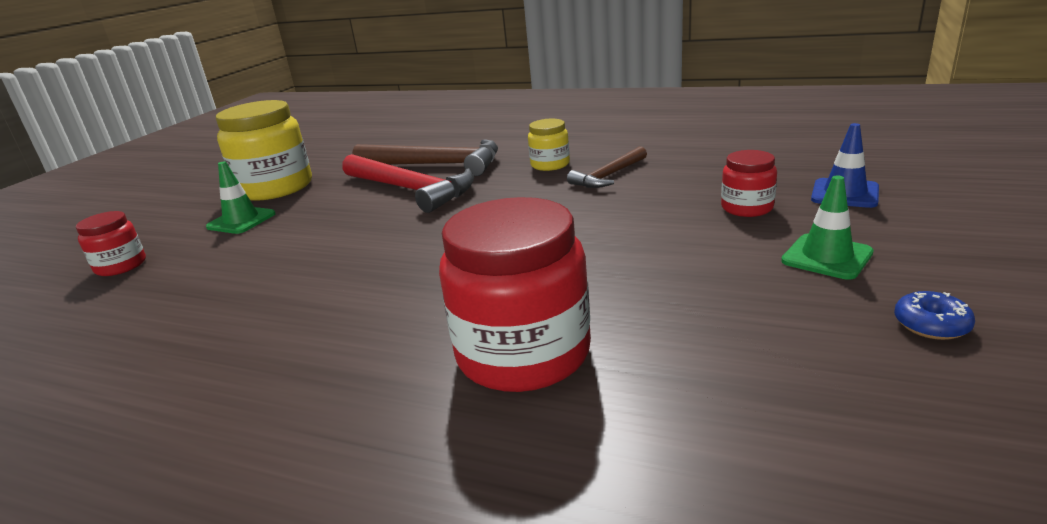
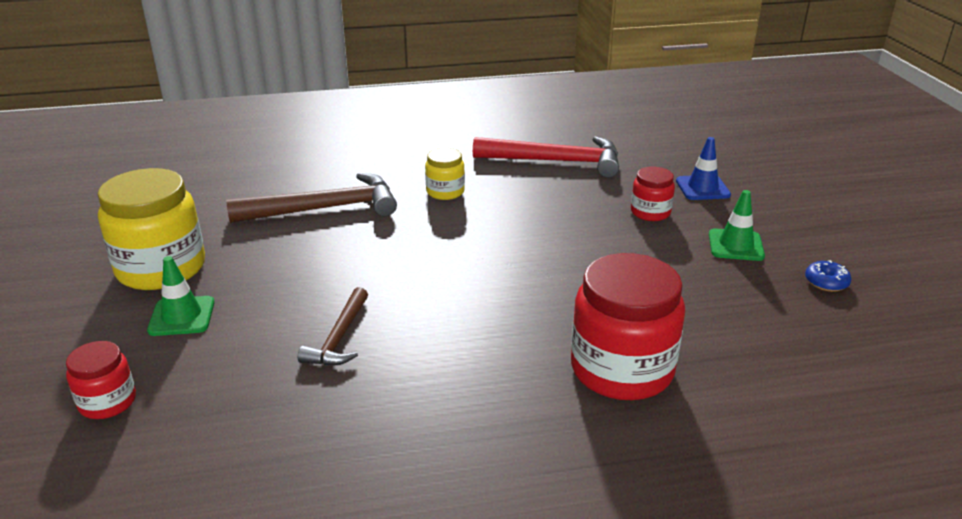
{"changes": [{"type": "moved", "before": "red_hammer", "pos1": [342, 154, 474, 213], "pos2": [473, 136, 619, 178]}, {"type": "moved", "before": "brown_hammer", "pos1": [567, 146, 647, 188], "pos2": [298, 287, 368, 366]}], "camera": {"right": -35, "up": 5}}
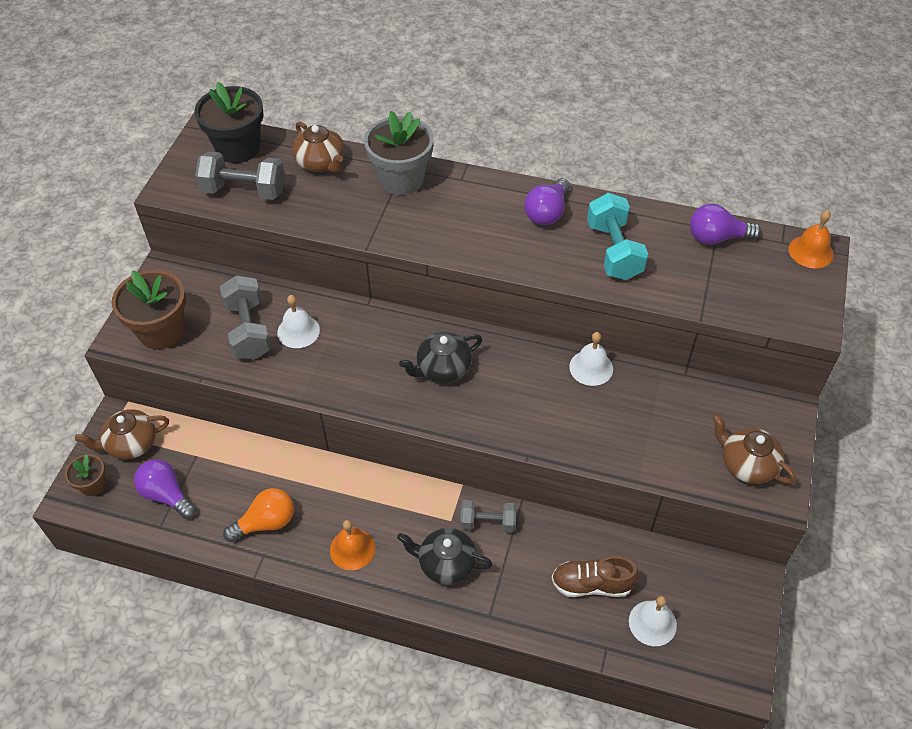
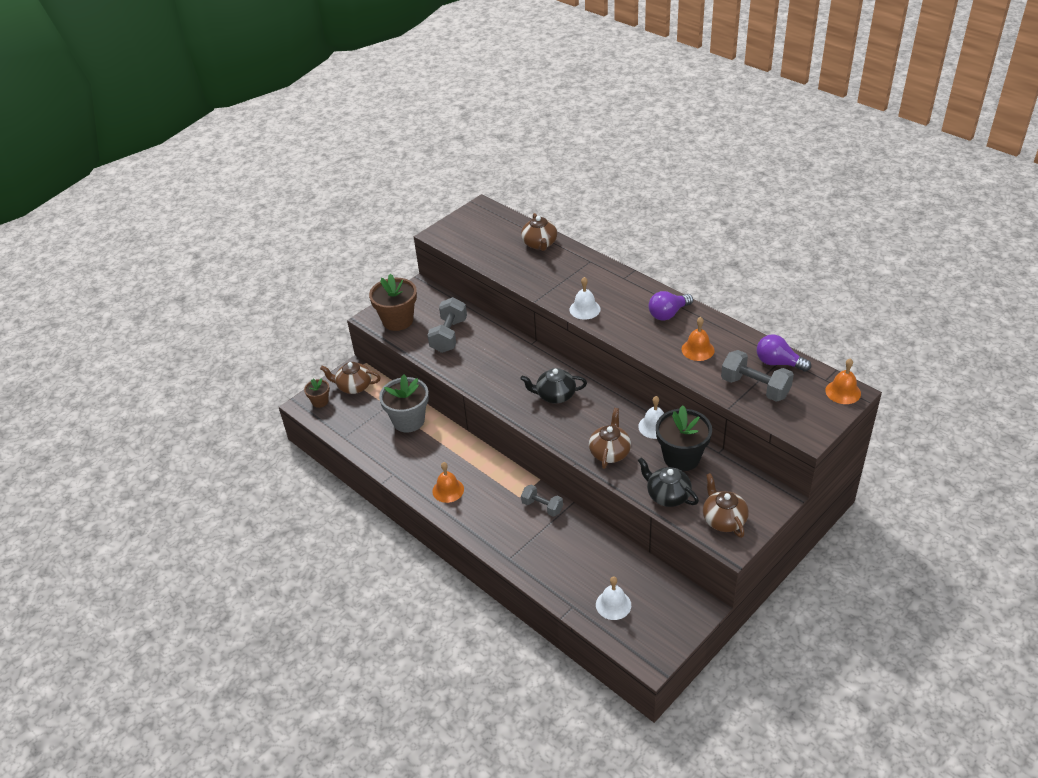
{"changes": [{"type": "removed", "before": "purple_light_bulb", "pos1": [134, 459, 196, 519]}, {"type": "moved", "before": "black_flower_pot", "pos1": [195, 82, 264, 163], "pos2": [656, 405, 712, 471]}, {"type": "moved", "before": "grey_dumbbell", "pos1": [195, 151, 285, 200], "pos2": [721, 350, 794, 402]}, {"type": "removed", "before": "orange_light_bulb", "pos1": [223, 488, 294, 542]}, {"type": "moved", "before": "white_bell", "pos1": [277, 295, 320, 348], "pos2": [569, 277, 601, 320]}, {"type": "moved", "before": "grey_flower_pot", "pos1": [364, 111, 434, 195], "pos2": [379, 374, 429, 432]}, {"type": "moved", "before": "black_teapot", "pos1": [397, 528, 493, 585], "pos2": [638, 457, 699, 507]}, {"type": "removed", "before": "brown_shoe", "pos1": [552, 556, 639, 597]}, {"type": "replaced", "before": "turquoise_dumbbell", "after": "orange_bell", "pos1": [587, 193, 648, 280], "pos2": [681, 317, 715, 361]}, {"type": "added", "after": "brown_teapot", "pos2": [589, 408, 631, 469]}], "camera": {"right": 30, "up": -10}}
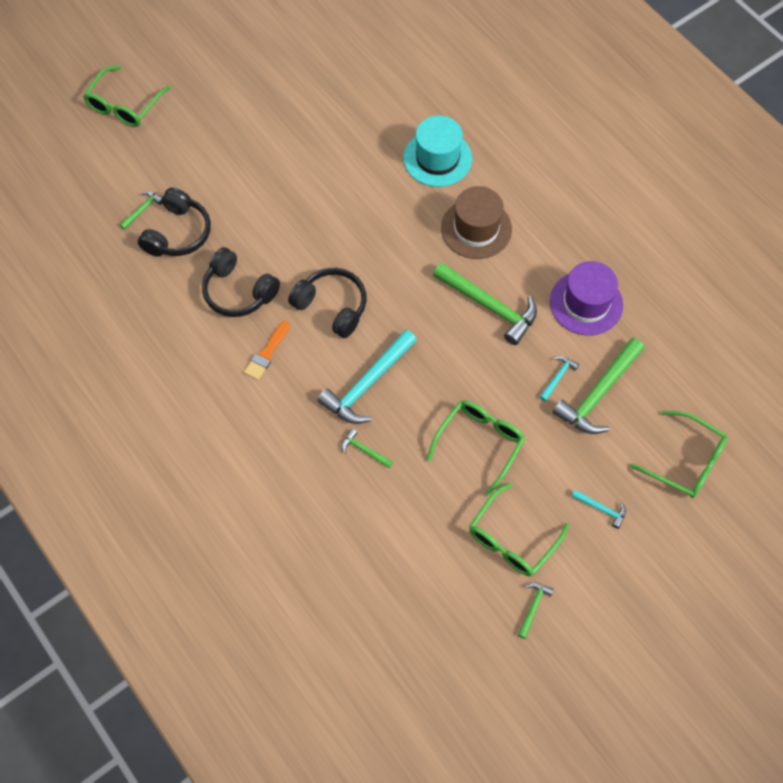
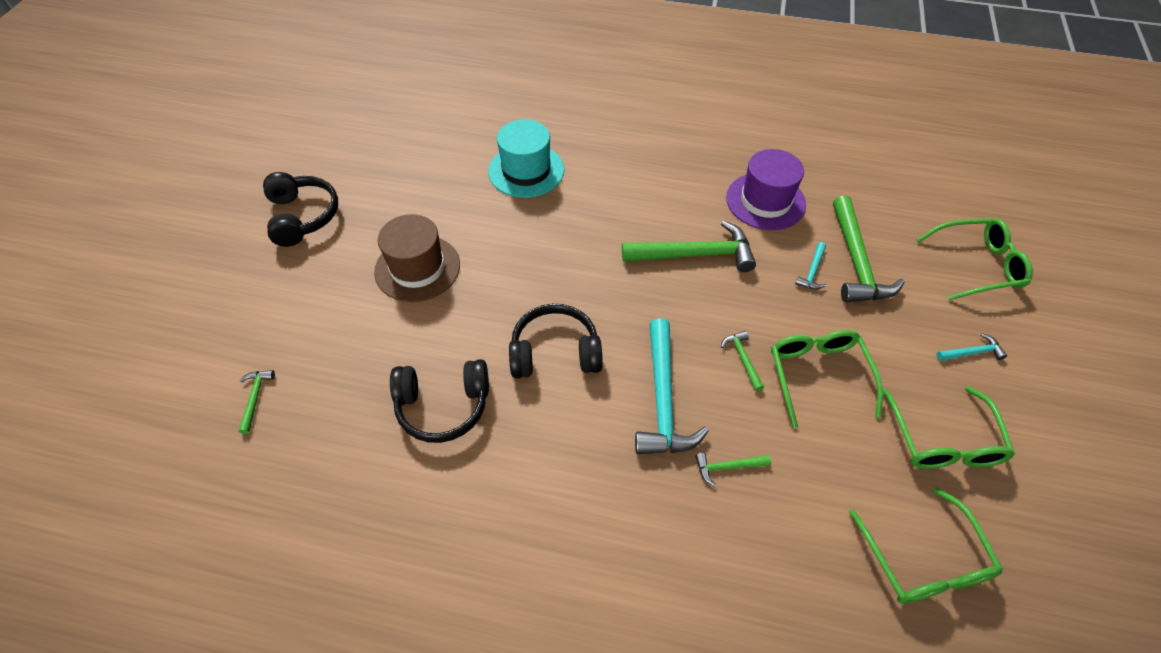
{"changes": [{"type": "moved", "before": "green_glasses", "pos1": [83, 65, 171, 127], "pos2": [849, 487, 1003, 604]}, {"type": "moved", "before": "black_headphones", "pos1": [138, 188, 211, 257], "pos2": [263, 172, 338, 247]}, {"type": "removed", "before": "orange_brush", "pos1": [244, 321, 290, 380]}, {"type": "moved", "before": "brown_hat", "pos1": [441, 186, 512, 259], "pos2": [374, 214, 460, 302]}, {"type": "moved", "before": "green_hammer", "pos1": [518, 583, 554, 639], "pos2": [721, 331, 764, 391]}, {"type": "turned", "before": "turquoise_hammer", "pos1": [540, 356, 579, 401], "pos2": [795, 242, 826, 289], "turn": -150}], "camera": {"right": -40, "up": -10}}
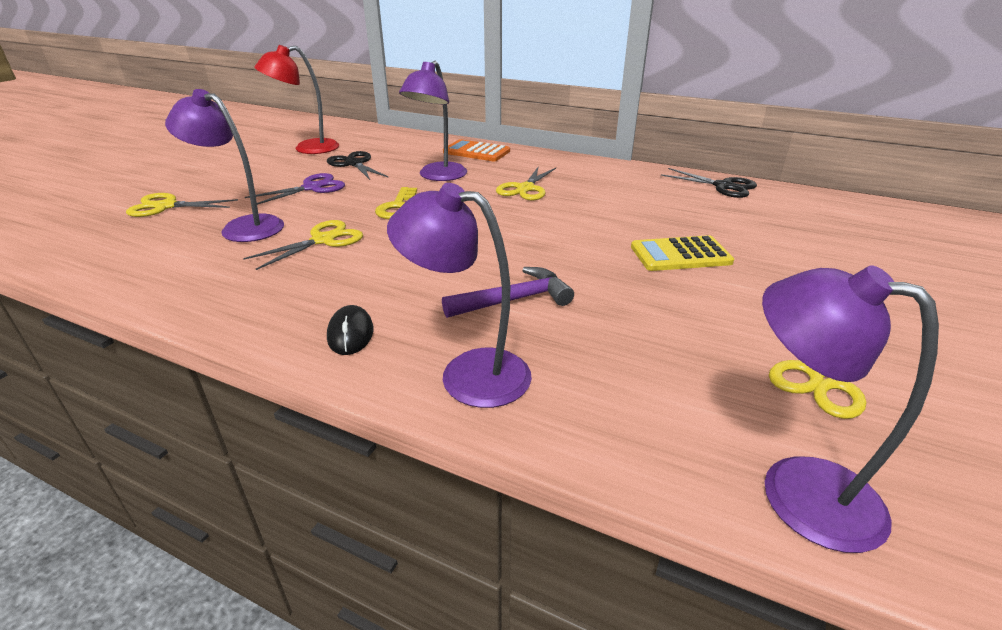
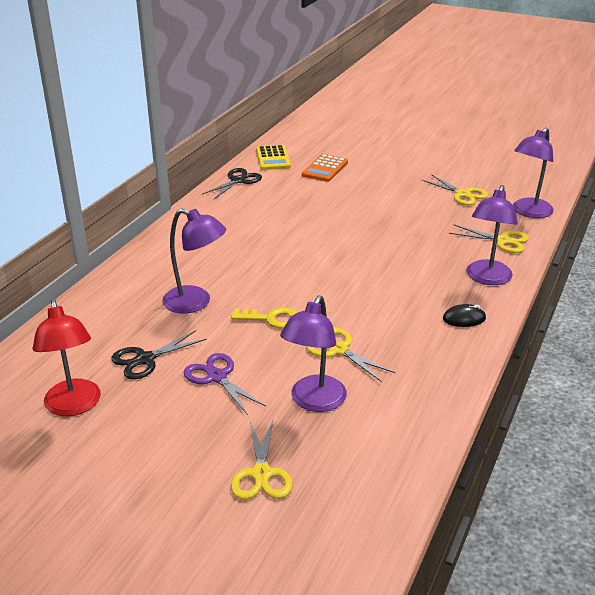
{"changes": [{"type": "removed", "before": "purple_hammer", "pos1": [442, 267, 574, 318]}, {"type": "moved", "before": "orange_calculator", "pos1": [443, 139, 510, 161], "pos2": [302, 154, 348, 182]}, {"type": "moved", "before": "yellow_scissors", "pos1": [496, 166, 556, 200], "pos2": [449, 225, 529, 253]}, {"type": "moved", "before": "yellow_calculator", "pos1": [631, 235, 734, 271], "pos2": [256, 145, 291, 170]}], "camera": {"right": -90, "up": 0}}
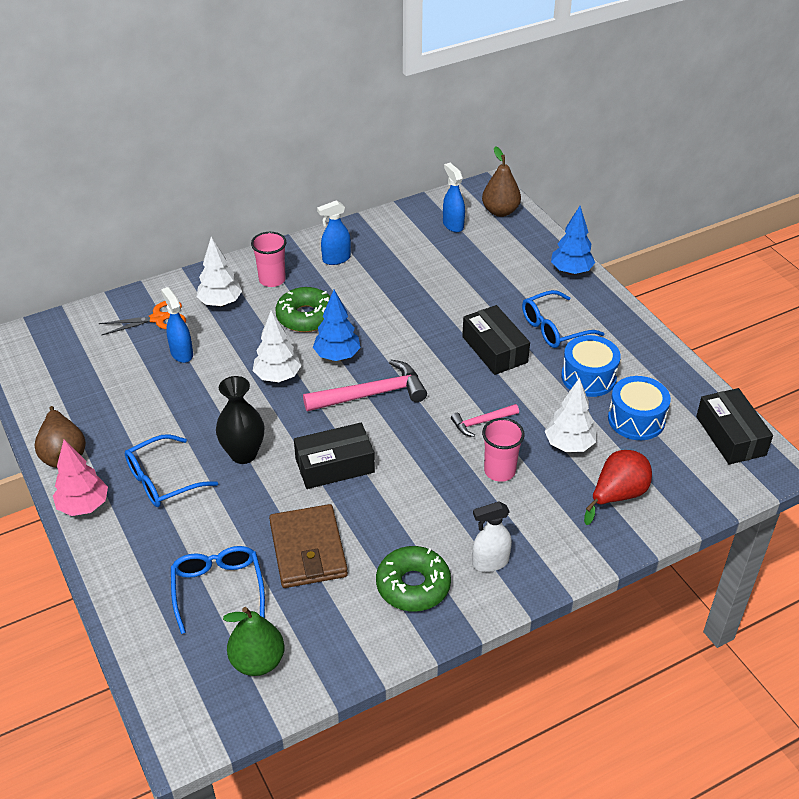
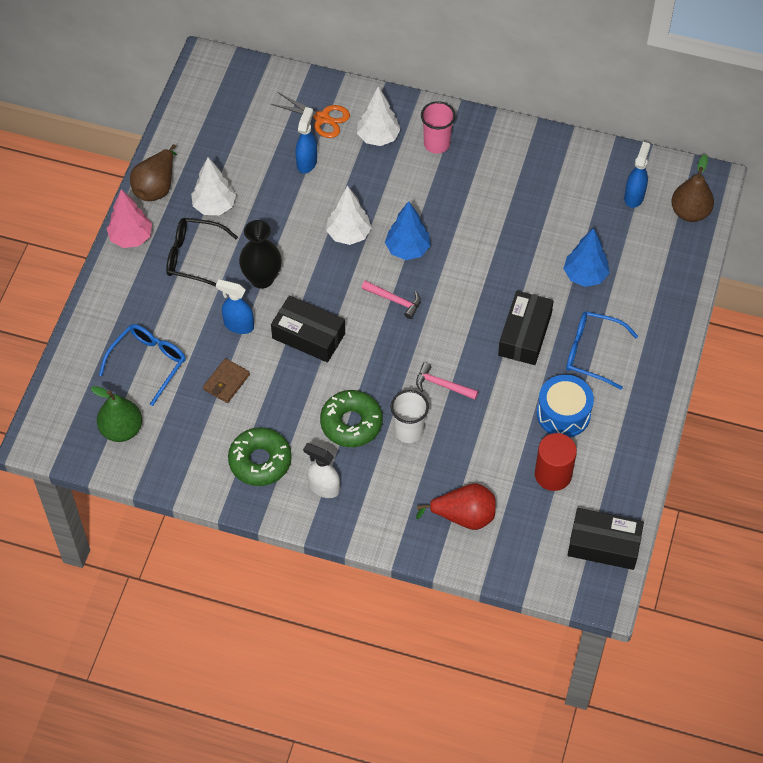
{"changes": [{"type": "recoloured", "before": "blue_glasses", "after": "black_glasses", "pos1": [125, 434, 218, 507], "pos2": [166, 218, 238, 287]}, {"type": "resized", "before": "brown_wallet", "pos1": [269, 504, 348, 588], "pos2": [203, 358, 250, 403], "scale": 0.55}, {"type": "moved", "before": "green_donut", "pos1": [275, 287, 331, 332], "pos2": [320, 390, 383, 447]}, {"type": "resized", "before": "pink_hammer", "pos1": [303, 360, 427, 412], "pos2": [361, 280, 421, 319], "scale": 0.55}, {"type": "moved", "before": "blue_spray_bottle", "pos1": [317, 200, 351, 265], "pos2": [216, 279, 254, 334]}, {"type": "recoloured", "before": "pink_cup", "after": "white_cup", "pos1": [482, 418, 525, 482], "pos2": [390, 390, 429, 443]}, {"type": "moved", "before": "white_tree", "pos1": [545, 378, 596, 452], "pos2": [191, 157, 236, 215]}, {"type": "moved", "before": "blue_tree", "pos1": [551, 206, 595, 275], "pos2": [563, 228, 610, 287]}, {"type": "replaced", "before": "blue_drum", "after": "red_cylinder", "pos1": [608, 376, 671, 440], "pos2": [535, 433, 577, 491]}, {"type": "turned", "before": "black_box", "pos1": [696, 388, 773, 465], "pos2": [568, 508, 644, 570], "turn": 75}], "camera": {"right": 45, "up": 15}}
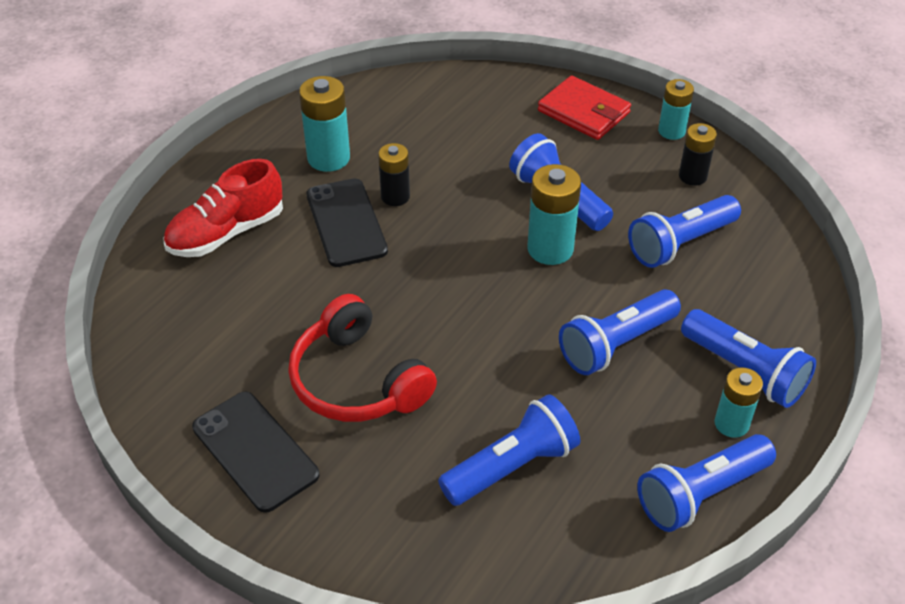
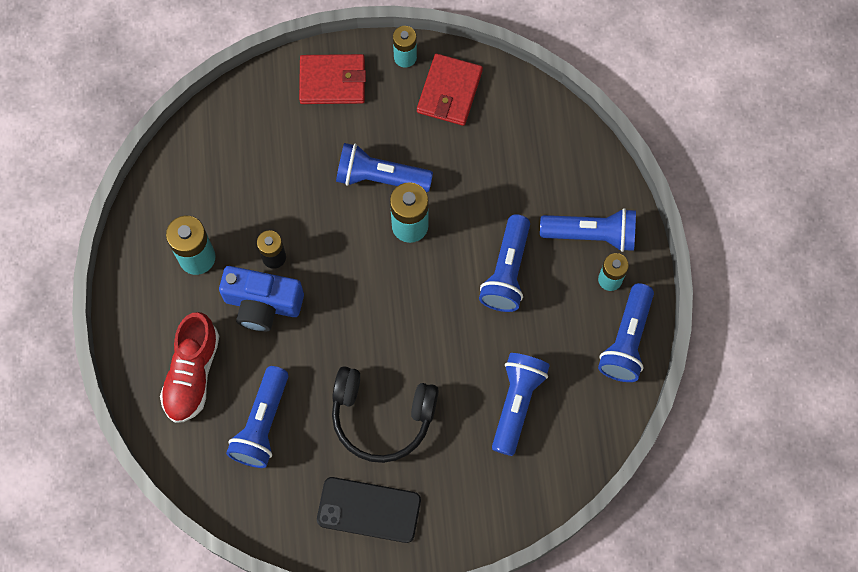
{"changes": [{"type": "recoloured", "before": "red_headphones", "after": "black_headphones", "pos1": [288, 294, 437, 422], "pos2": [332, 366, 439, 463]}, {"type": "replaced", "before": "black_phone", "after": "blue_camera", "pos1": [306, 178, 388, 267], "pos2": [219, 266, 304, 332]}, {"type": "moved", "before": "blue_flashlight", "pos1": [628, 195, 741, 268], "pos2": [226, 366, 288, 468]}, {"type": "replaced", "before": "black_battery", "after": "red_wallet", "pos1": [679, 123, 717, 186], "pos2": [417, 53, 483, 126]}], "camera": {"right": -40, "up": 25}}
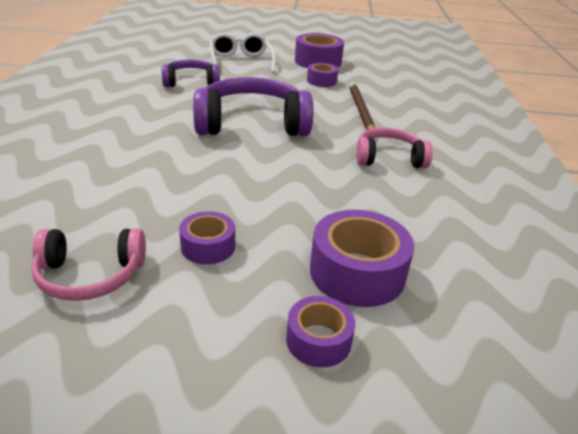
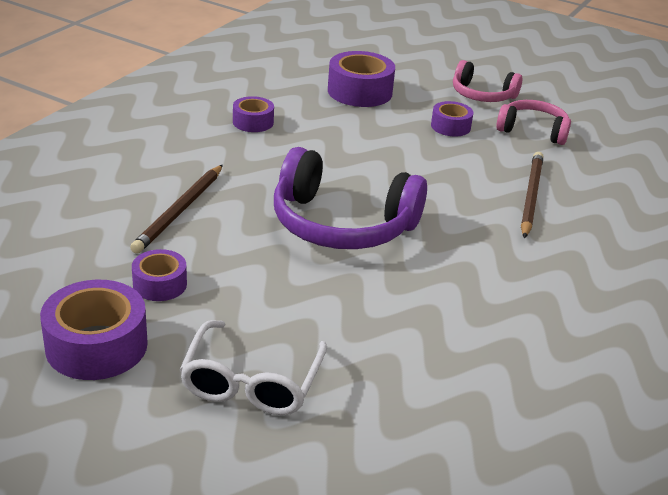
{"changes": [{"type": "removed", "before": "purple_headphones", "pos1": [162, 60, 220, 87]}, {"type": "moved", "before": "purple_tape", "pos1": [286, 296, 355, 367], "pos2": [233, 96, 274, 132]}, {"type": "moved", "before": "pink_headphones", "pos1": [356, 128, 433, 169], "pos2": [453, 60, 522, 102]}, {"type": "added", "after": "brown_pencil", "pos2": [521, 152, 543, 239]}], "camera": {"right": -155, "up": 0}}
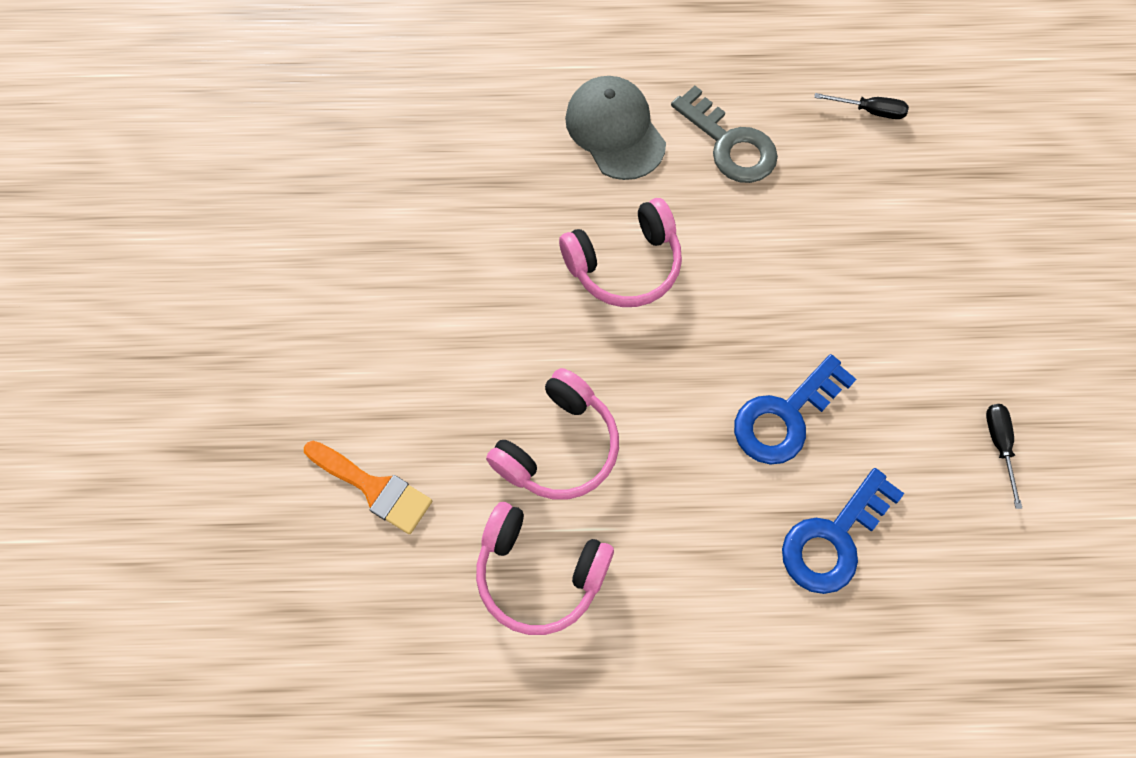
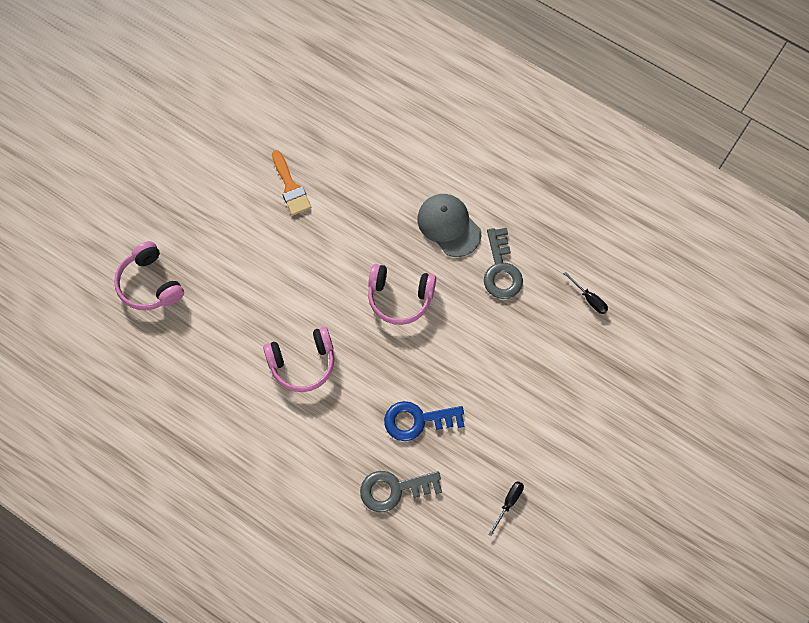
{"changes": [{"type": "moved", "before": "orange_brush", "pos1": [304, 441, 432, 534], "pos2": [272, 150, 311, 216]}, {"type": "moved", "before": "pink_headphones", "pos1": [476, 502, 614, 635], "pos2": [114, 241, 184, 310]}, {"type": "turned", "before": "grey_cap", "pos1": [565, 76, 666, 180], "pos2": [417, 194, 481, 257], "turn": -45}, {"type": "recoloured", "before": "blue_key", "after": "grey_key", "pos1": [782, 468, 904, 594], "pos2": [360, 471, 442, 512]}], "camera": {"right": 35, "up": 0}}
